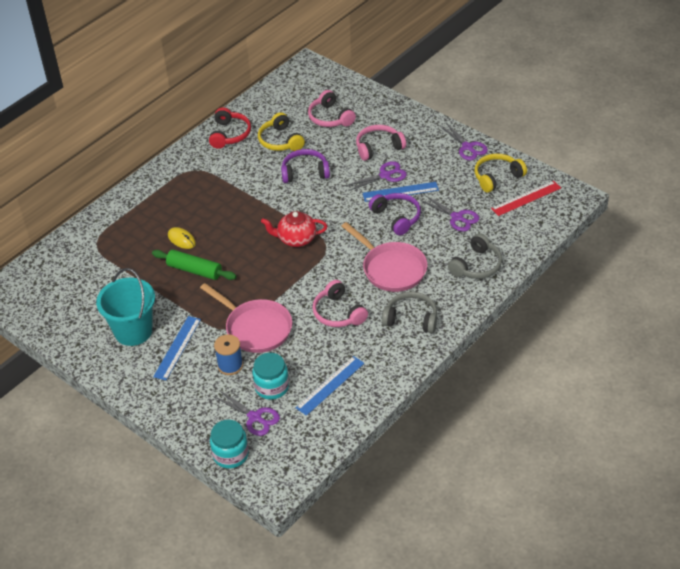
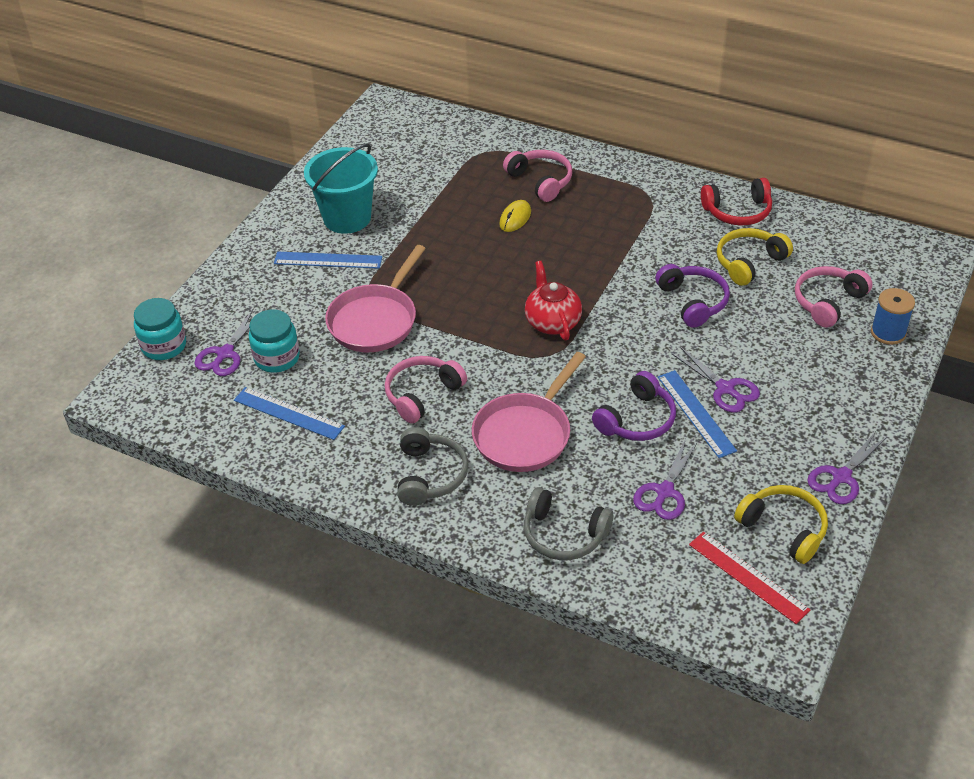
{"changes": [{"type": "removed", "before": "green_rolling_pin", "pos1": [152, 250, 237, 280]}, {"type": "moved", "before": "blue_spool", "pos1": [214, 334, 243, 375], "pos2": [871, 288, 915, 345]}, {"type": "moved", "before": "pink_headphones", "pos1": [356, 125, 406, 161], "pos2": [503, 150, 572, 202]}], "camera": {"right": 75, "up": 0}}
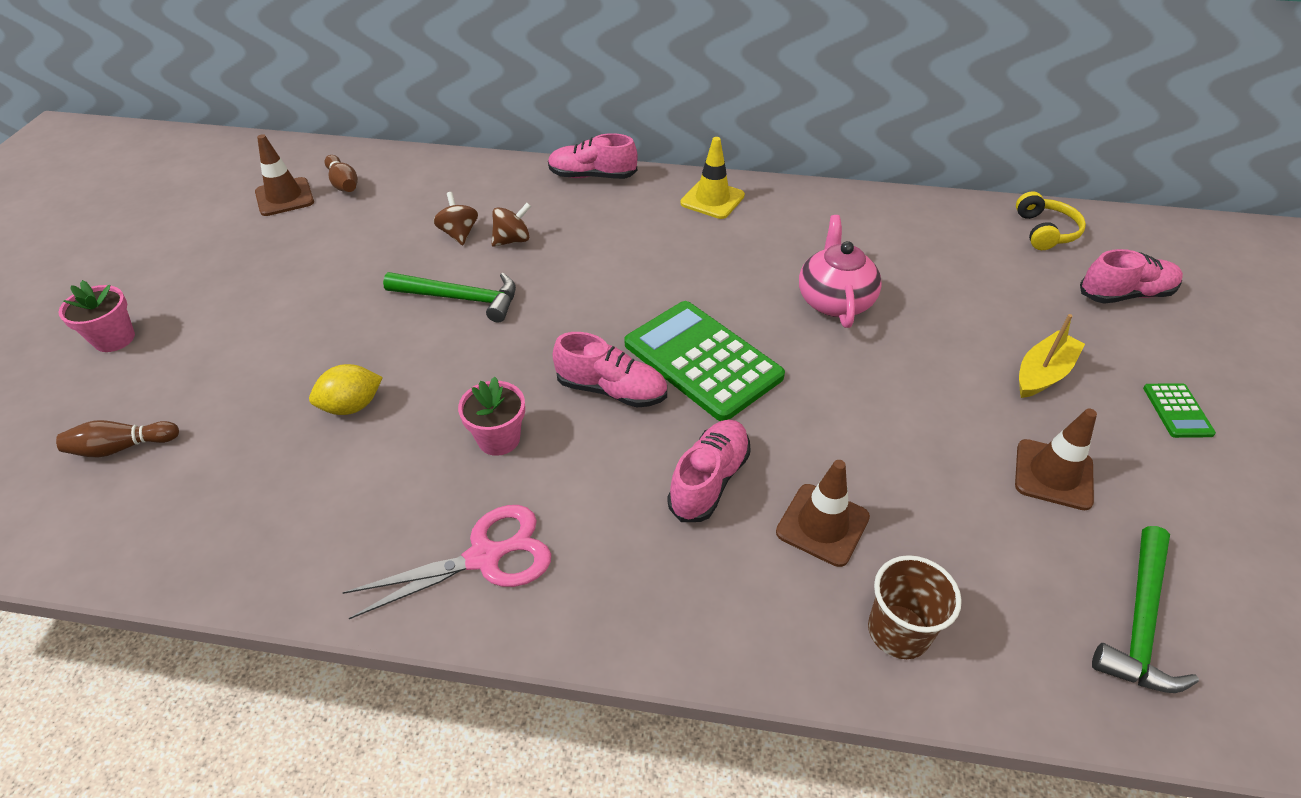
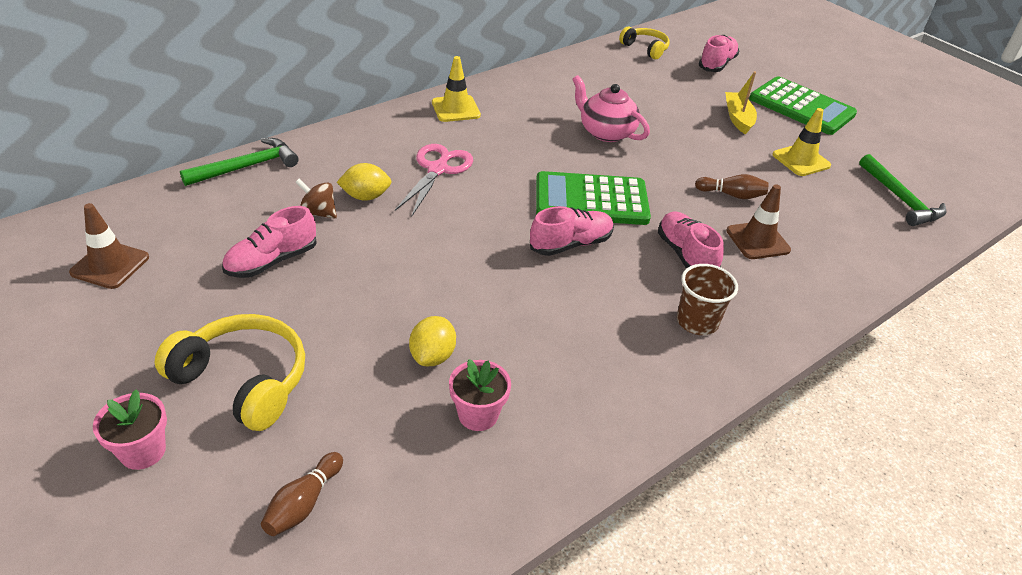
{"changes": [{"type": "moved", "before": "brown_bowling_pin", "pos1": [324, 155, 358, 192], "pos2": [695, 174, 768, 199]}, {"type": "moved", "before": "pink_scissors", "pos1": [342, 505, 551, 619], "pos2": [395, 144, 473, 217]}, {"type": "moved", "before": "green_hammer", "pos1": [383, 272, 516, 323], "pos2": [180, 138, 299, 186]}, {"type": "moved", "before": "pink_flower_pot", "pos1": [458, 377, 525, 456], "pos2": [449, 359, 511, 431]}, {"type": "replaced", "before": "brown_spinning_top", "after": "yellow_lemon", "pos1": [492, 203, 531, 247], "pos2": [337, 163, 392, 201]}, {"type": "moved", "before": "pink_shoe", "pos1": [548, 133, 638, 179], "pos2": [222, 206, 317, 278]}, {"type": "moved", "before": "brown_cup", "pos1": [868, 555, 962, 659], "pos2": [677, 264, 738, 335]}, {"type": "recoloured", "before": "brown_traffic_cone", "after": "yellow_traffic_cone", "pos1": [1015, 408, 1097, 510], "pos2": [772, 108, 831, 176]}, {"type": "resized", "before": "green_calculator", "pos1": [1143, 383, 1216, 438], "pos2": [749, 76, 857, 135], "scale": 2.24}, {"type": "added", "after": "yellow_headphones", "pos2": [155, 314, 305, 431]}], "camera": {"right": -50, "up": -5}}
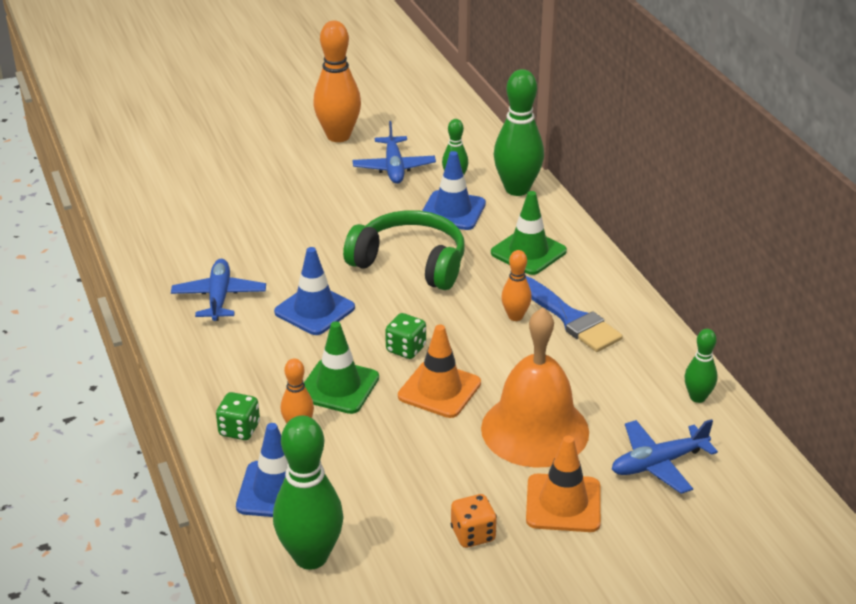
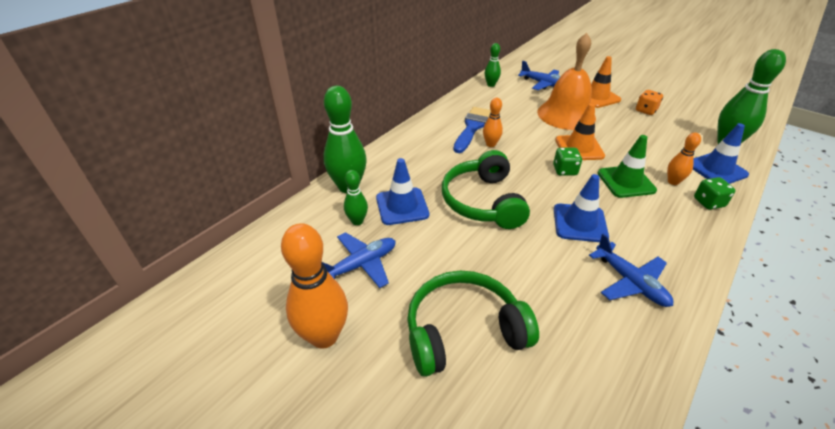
{"changes": [{"type": "turned", "before": "blue_plane", "pos1": [171, 259, 266, 321], "pos2": [589, 233, 673, 307], "turn": -90}, {"type": "removed", "before": "green_traffic_cone", "pos1": [491, 191, 567, 275]}, {"type": "added", "after": "green_headphones", "pos2": [407, 271, 539, 377]}], "camera": {"right": -120, "up": 5}}
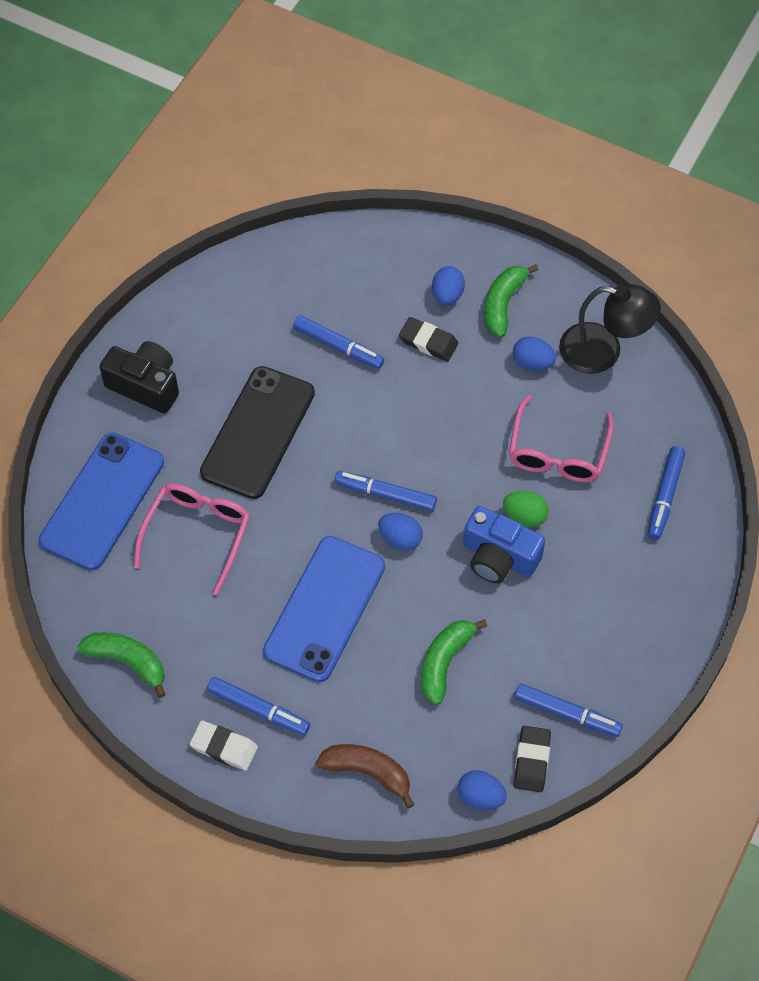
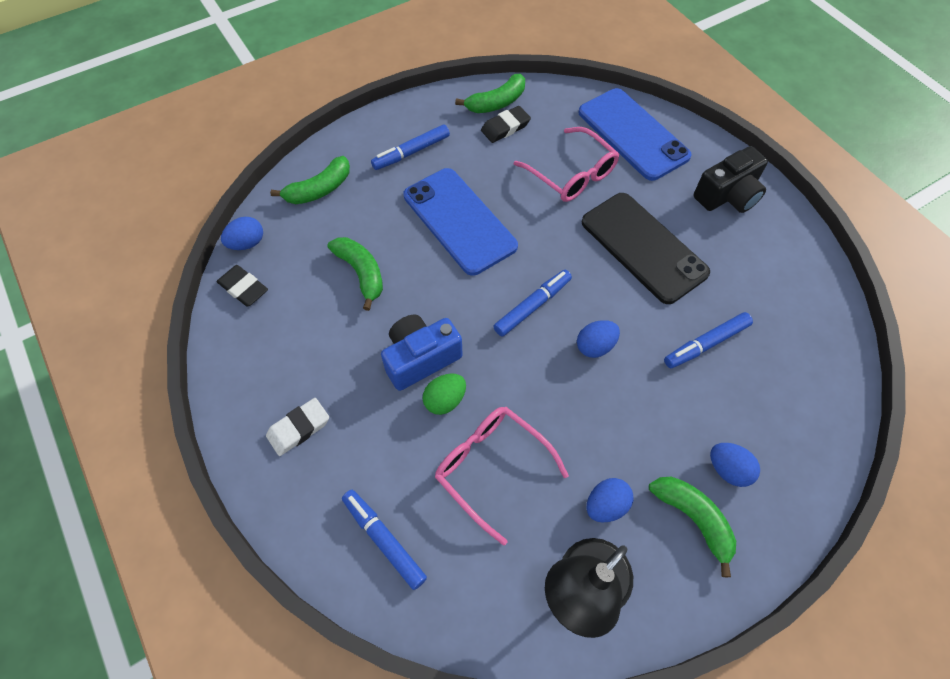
{"changes": [{"type": "moved", "before": "white_eraser", "pos1": [190, 720, 258, 771], "pos2": [266, 398, 329, 456]}, {"type": "recoloured", "before": "brown_banana", "after": "green_banana", "pos1": [316, 744, 414, 809], "pos2": [270, 156, 350, 204]}, {"type": "moved", "before": "blue_egg", "pos1": [378, 513, 423, 551], "pos2": [577, 320, 620, 358]}, {"type": "moved", "before": "black_eraser", "pos1": [399, 317, 458, 362], "pos2": [481, 106, 531, 143]}, {"type": "removed", "before": "blue_marker", "pos1": [514, 684, 623, 737]}], "camera": {"right": 120, "up": 0}}
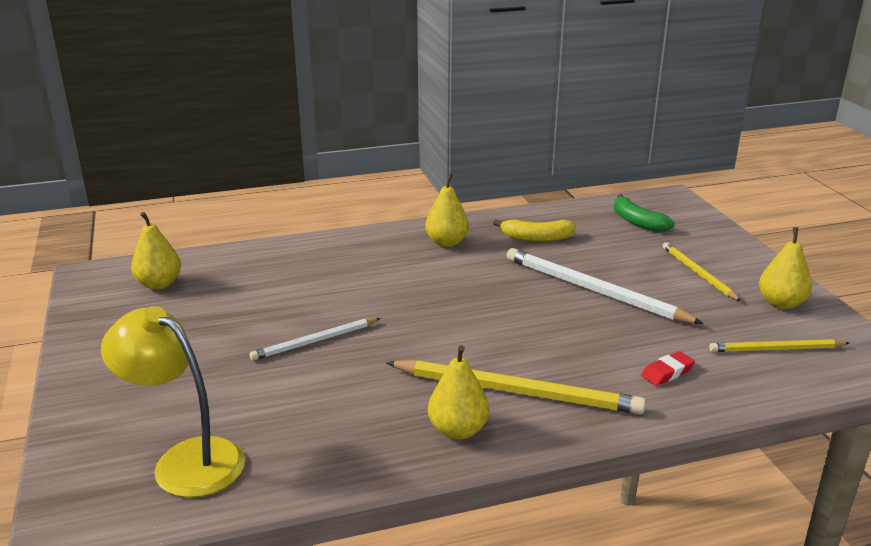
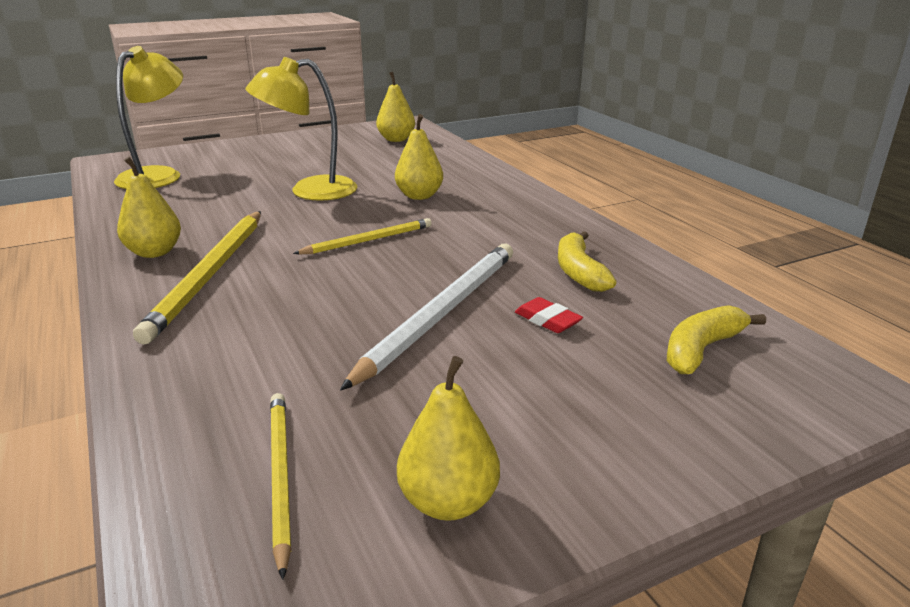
{"changes": [{"type": "replaced", "before": "white_pencil", "after": "yellow_lamp", "pos1": [249, 318, 381, 361], "pos2": [245, 57, 357, 201]}, {"type": "moved", "before": "yellow_pear", "pos1": [425, 173, 469, 247], "pos2": [395, 114, 443, 200]}, {"type": "recoloured", "before": "green_banana", "after": "yellow_banana", "pos1": [614, 194, 675, 232], "pos2": [667, 305, 766, 374]}, {"type": "moved", "before": "red_eraser", "pos1": [641, 351, 695, 386], "pos2": [515, 297, 583, 333]}, {"type": "moved", "before": "yellow_pencil", "pos1": [663, 242, 741, 301], "pos2": [293, 218, 432, 254]}], "camera": {"right": 80, "up": 0}}
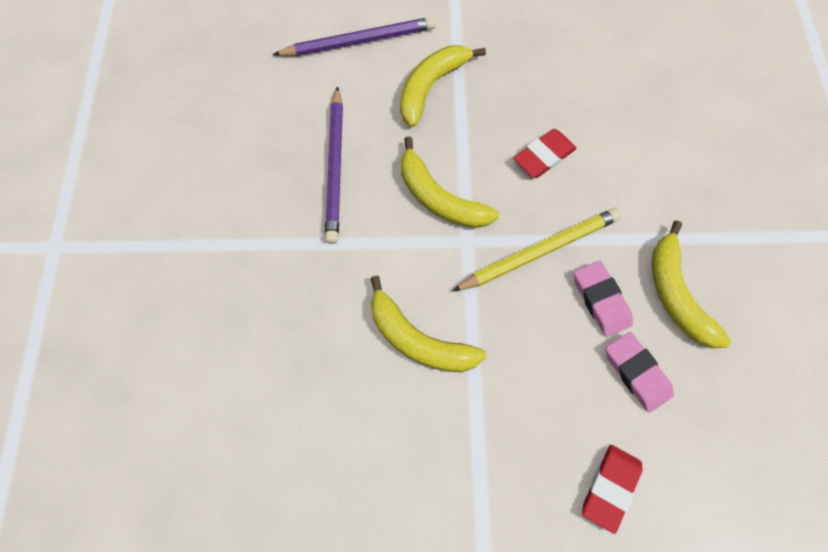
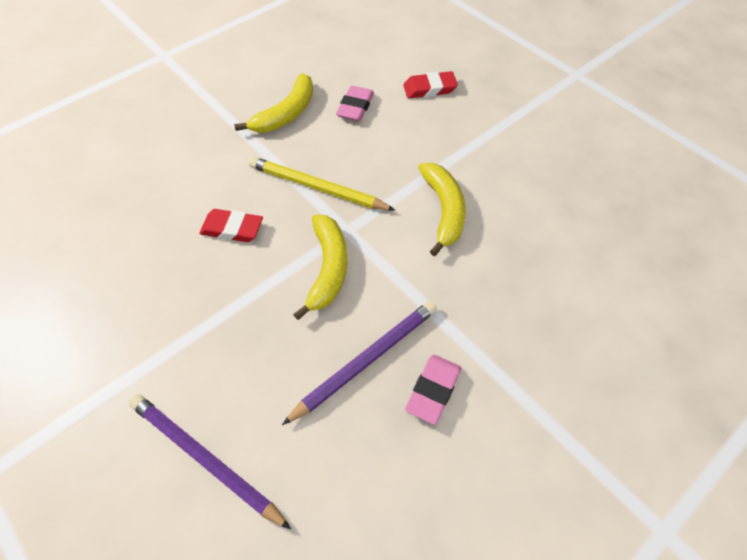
{"changes": [{"type": "removed", "before": "yellow_banana", "pos1": [400, 45, 486, 127]}, {"type": "moved", "before": "pink_eraser", "pos1": [574, 261, 633, 337], "pos2": [405, 355, 461, 425]}], "camera": {"right": -130, "up": -10}}
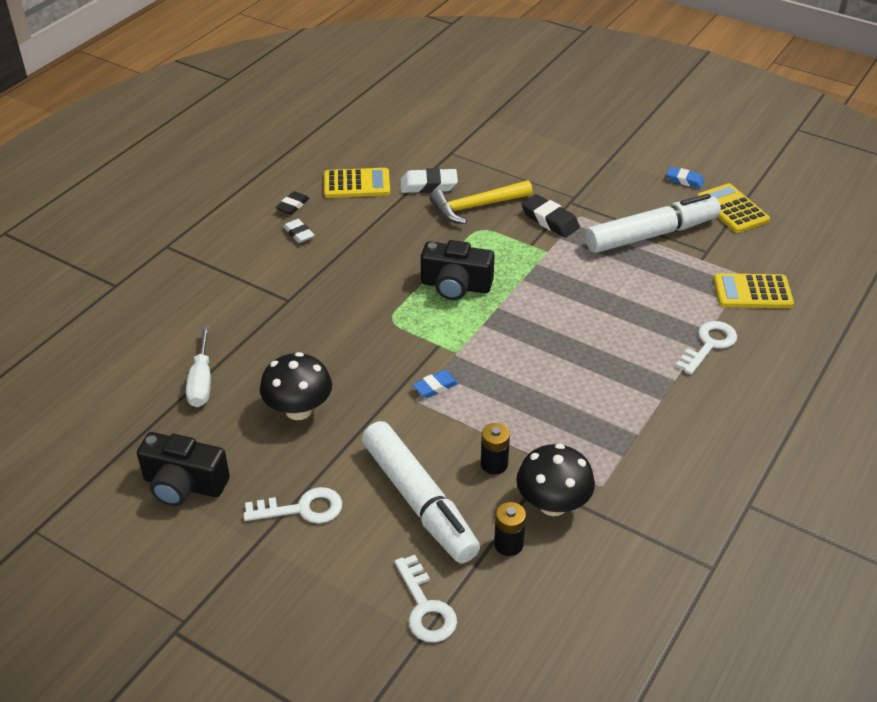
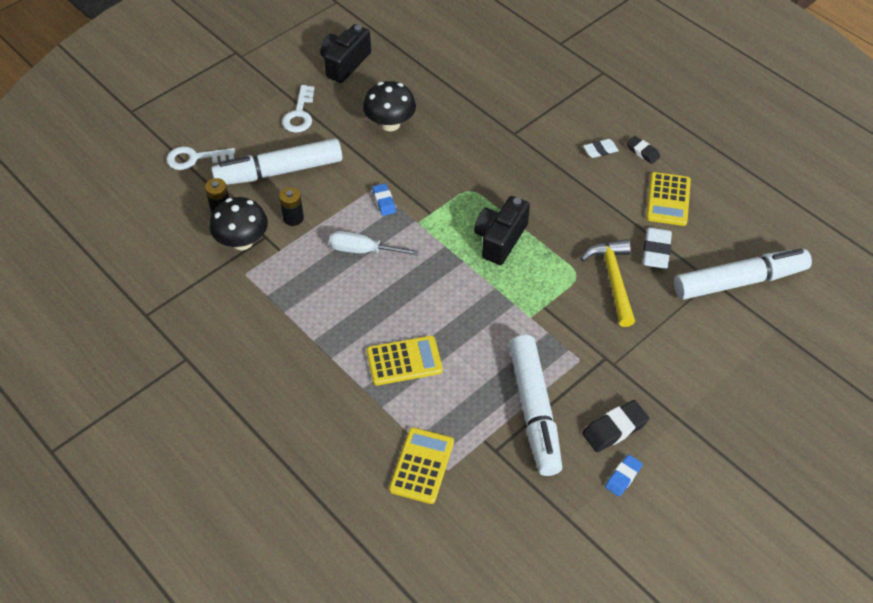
{"changes": [{"type": "moved", "before": "white_screwdriver", "pos1": [186, 326, 211, 407], "pos2": [329, 231, 419, 256]}, {"type": "moved", "before": "black_eraser", "pos1": [521, 194, 580, 237], "pos2": [582, 400, 649, 452]}, {"type": "removed", "before": "white_key", "pos1": [676, 321, 737, 375]}, {"type": "moved", "before": "yellow_calculator", "pos1": [697, 183, 770, 233], "pos2": [366, 336, 443, 385]}, {"type": "added", "after": "white_marker", "pos2": [674, 248, 812, 300]}], "camera": {"right": 105, "up": 10}}
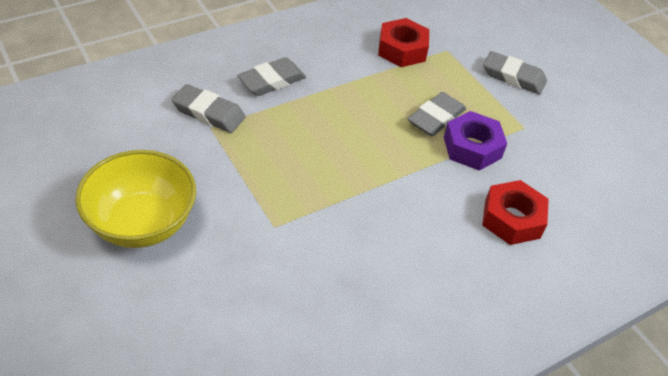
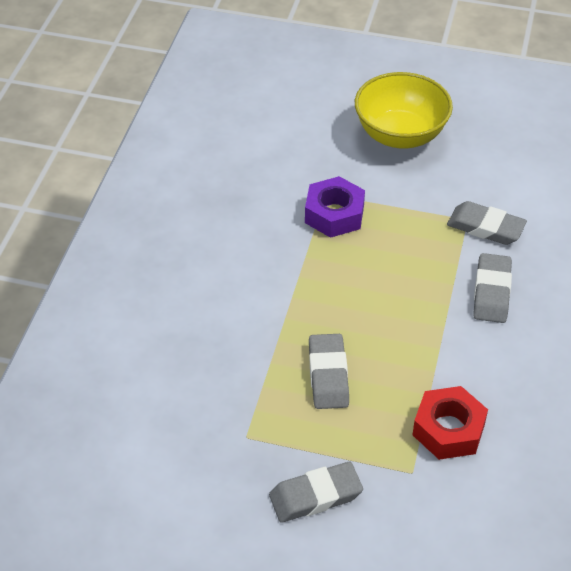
{"changes": [{"type": "turned", "before": "grey_eraser", "pos1": [172, 84, 246, 133], "pos2": [447, 201, 527, 245], "turn": 45}, {"type": "moved", "before": "purple_nut", "pos1": [444, 111, 507, 171], "pos2": [305, 176, 365, 238]}, {"type": "removed", "before": "red_nut", "pos1": [482, 180, 549, 245]}], "camera": {"right": 140, "up": 0}}
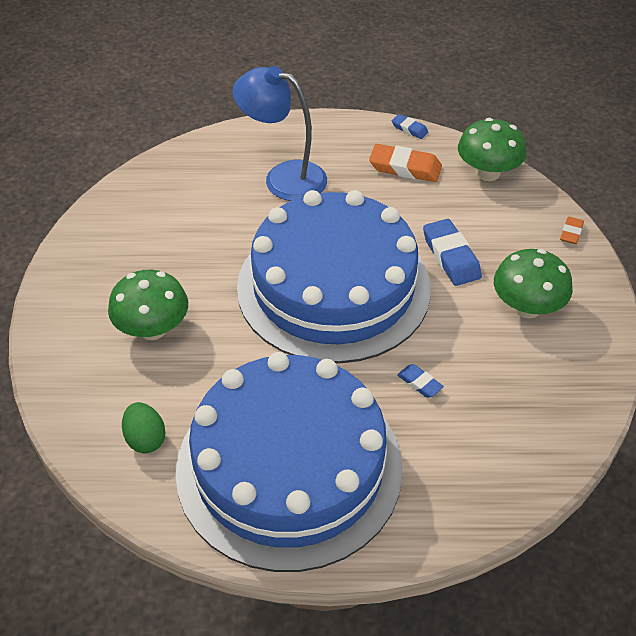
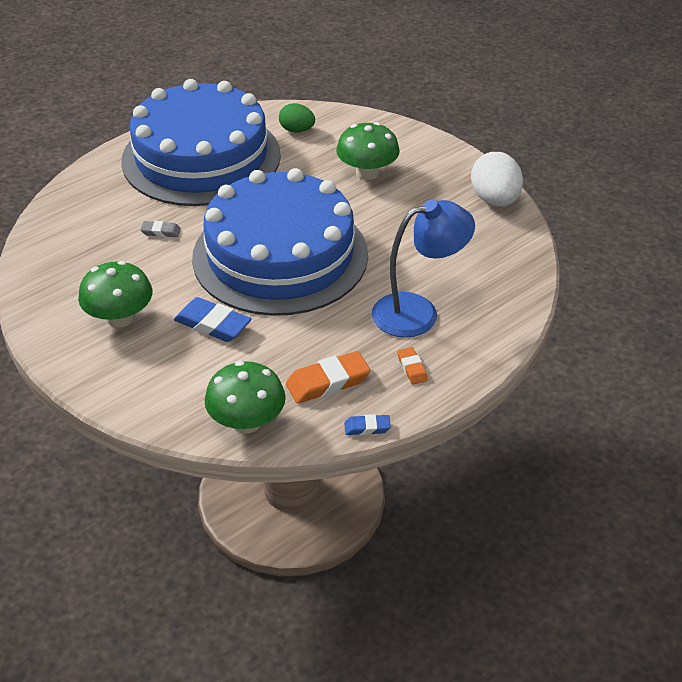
{"changes": [{"type": "recoloured", "before": "blue_eraser", "after": "grey_eraser", "pos1": [397, 364, 444, 398], "pos2": [140, 221, 181, 237]}, {"type": "moved", "before": "orange_eraser", "pos1": [560, 217, 584, 244], "pos2": [398, 347, 428, 385]}, {"type": "added", "after": "white_egg", "pos2": [471, 152, 523, 206]}], "camera": {"right": 140, "up": -5}}
